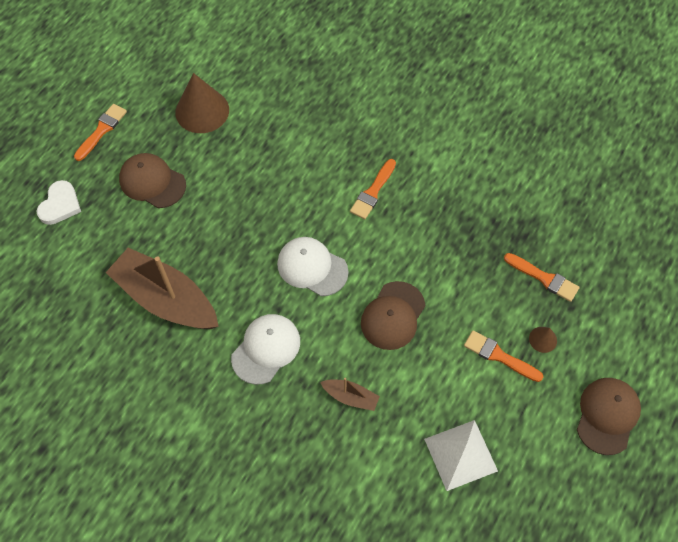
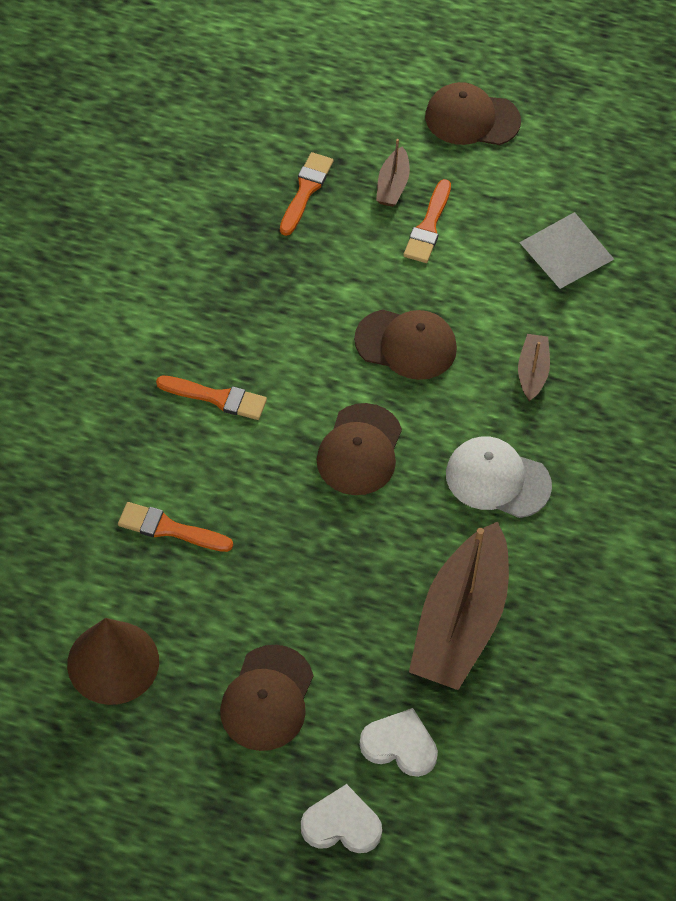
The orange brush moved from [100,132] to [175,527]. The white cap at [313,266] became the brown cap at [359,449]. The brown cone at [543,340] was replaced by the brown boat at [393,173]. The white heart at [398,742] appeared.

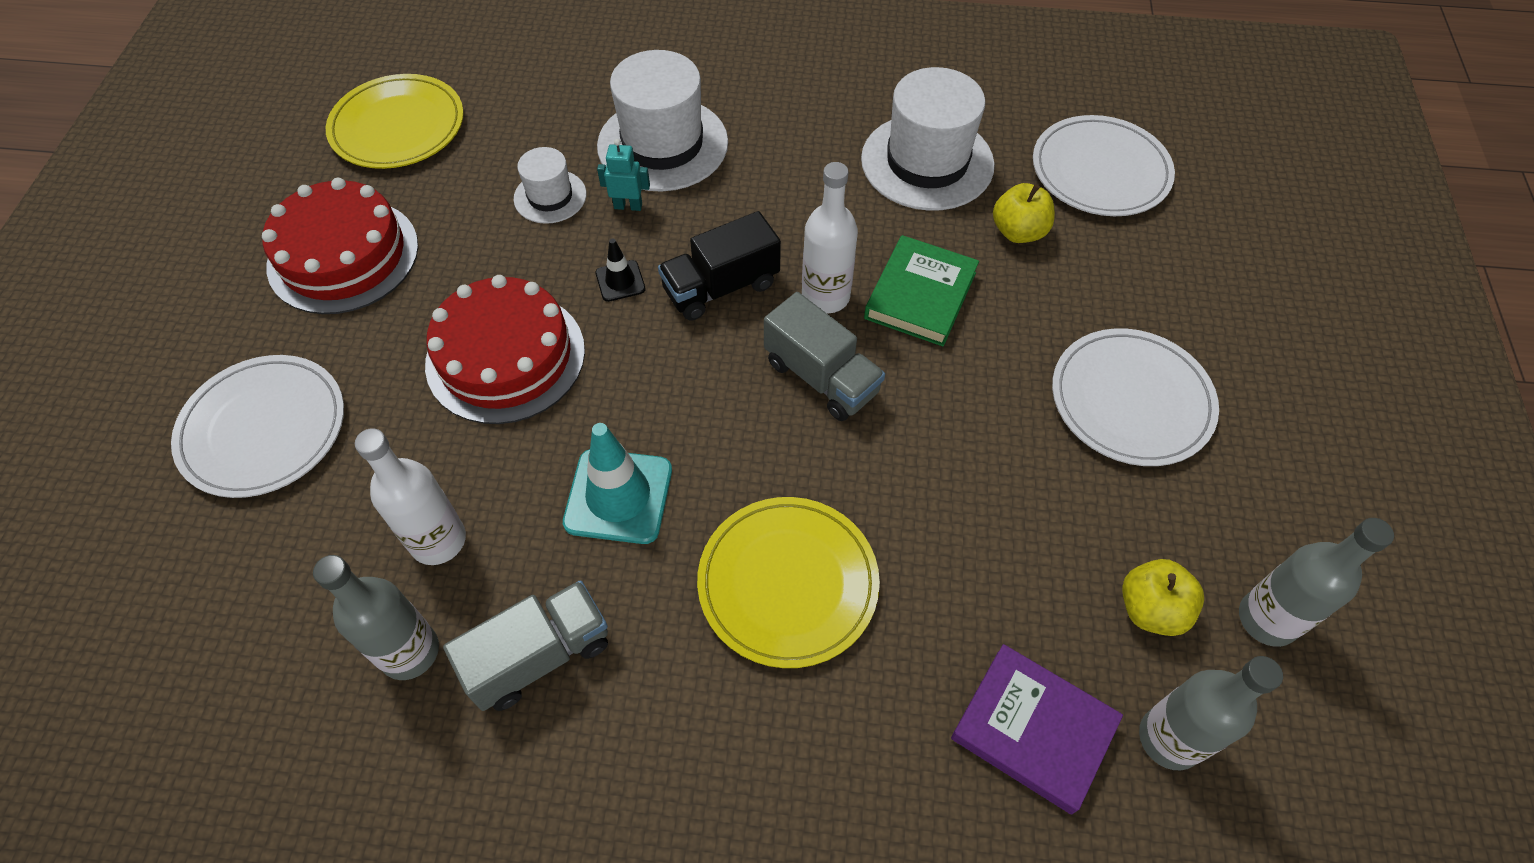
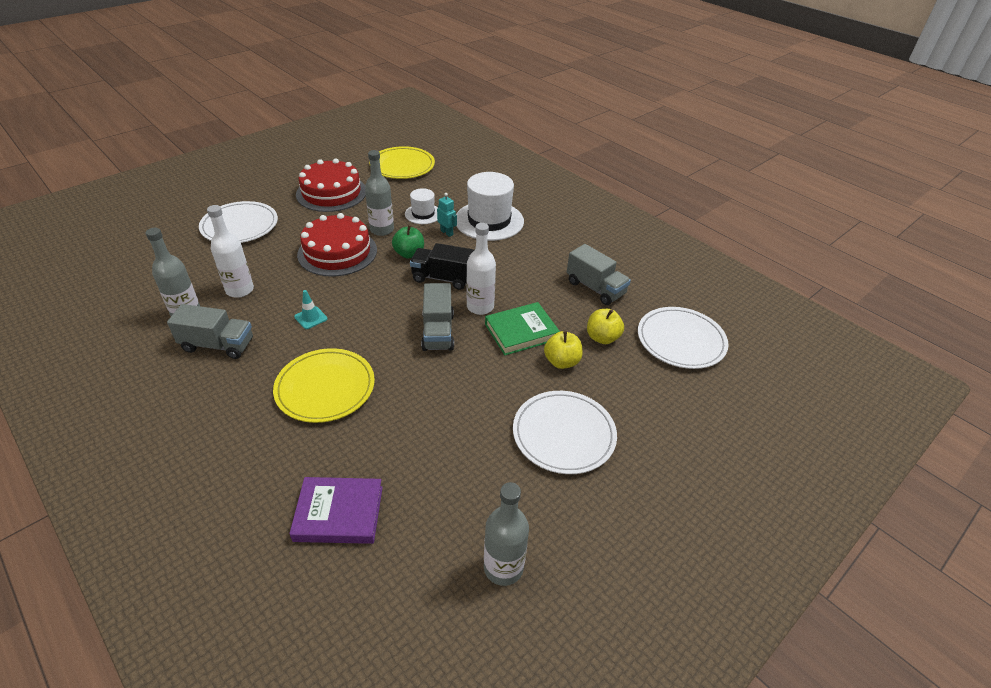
The white hat at [928,139] was replaced by the grey truck at [599,274]. The black traffic cone at [620,270] was replaced by the green apple at [408,242]. The turquoise traffic cone at [617,483] changed to 0.52 times the size. The yellow apple moved from [1163,597] to [563,350]. The purple book at [1037,729] turned 75 degrees counterclockwise. The grey bottle moved from [1211,713] to [379,193].

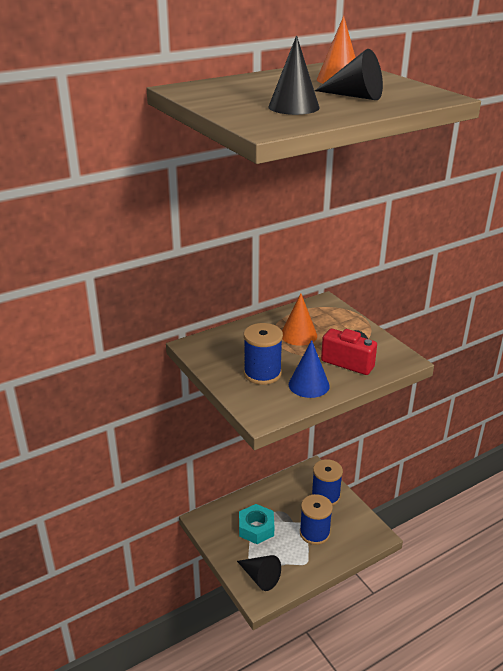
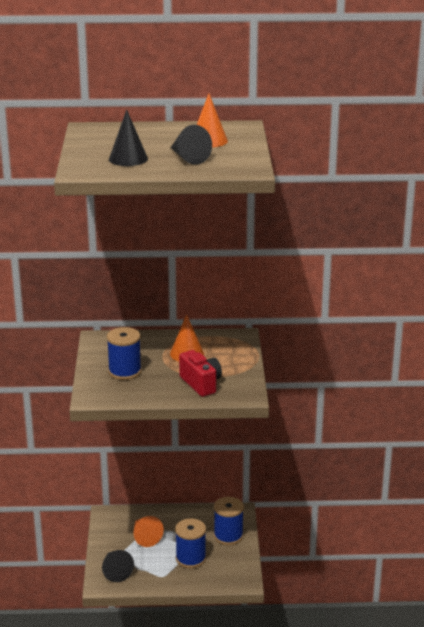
The blue cone at [309,369] disappeared. The turquoise nut at [256,524] was replaced by the orange cone at [149,531].

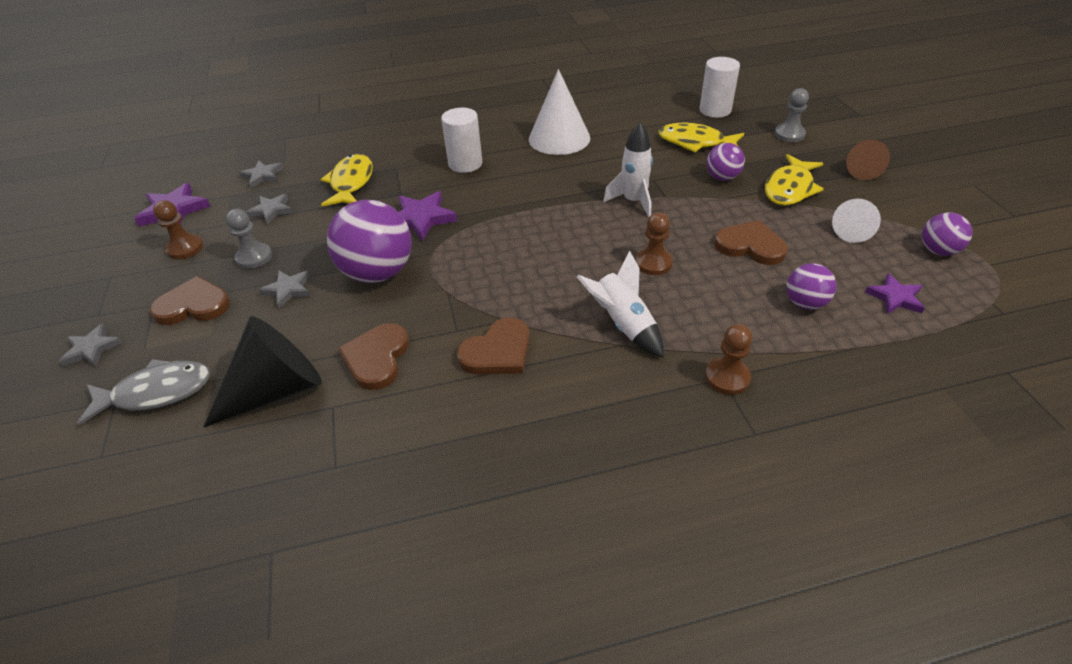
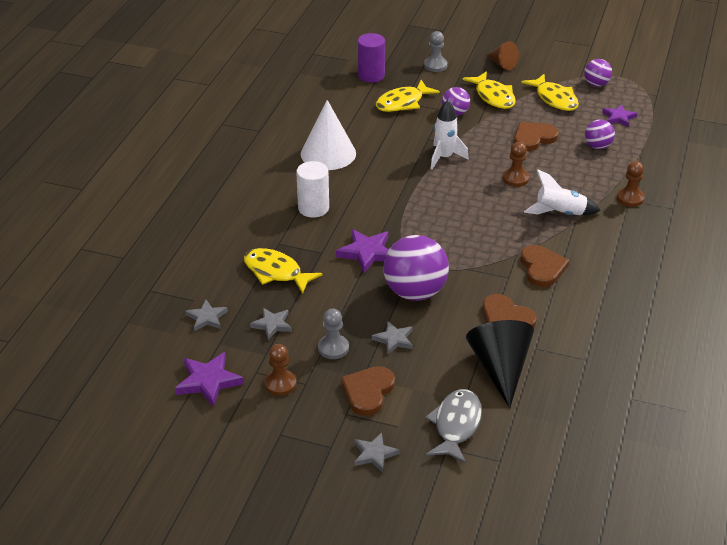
The white cylinder at [719,87] became the purple cylinder at [371,58]. The white cone at [856,221] was replaced by the yellow fish at [550,92].

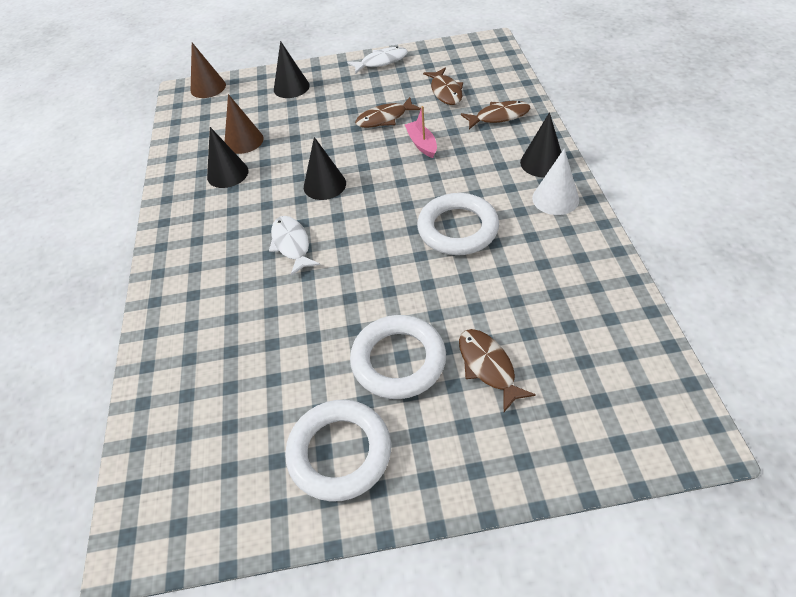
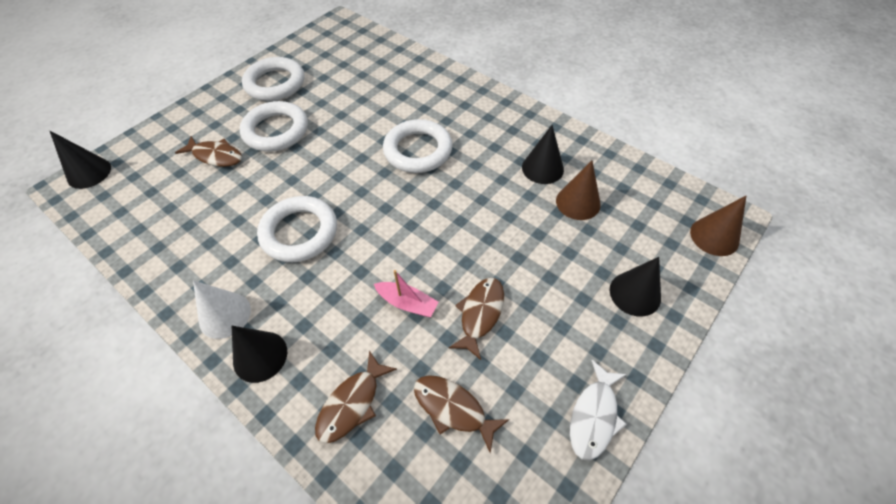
The black cone moved from [325,168] to [80,160]. The white fish at [294,246] was replaced by the white ring at [418,146].

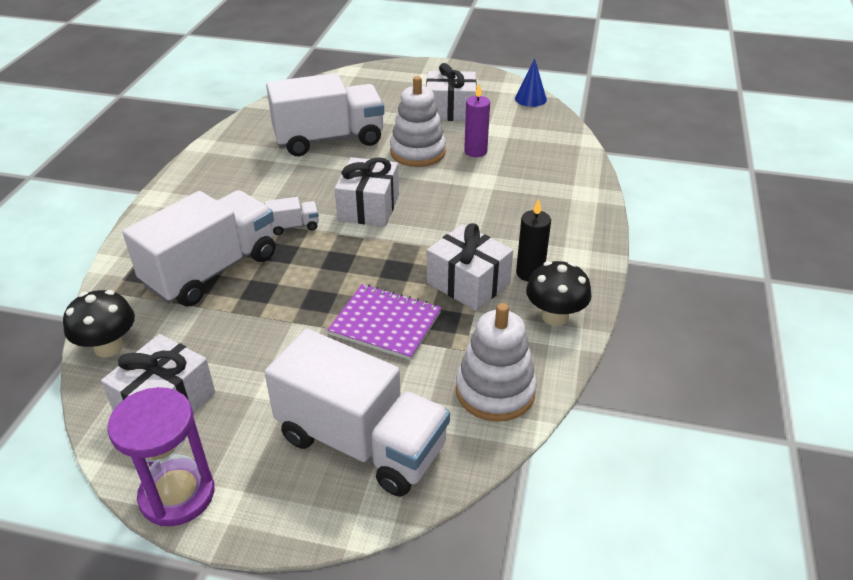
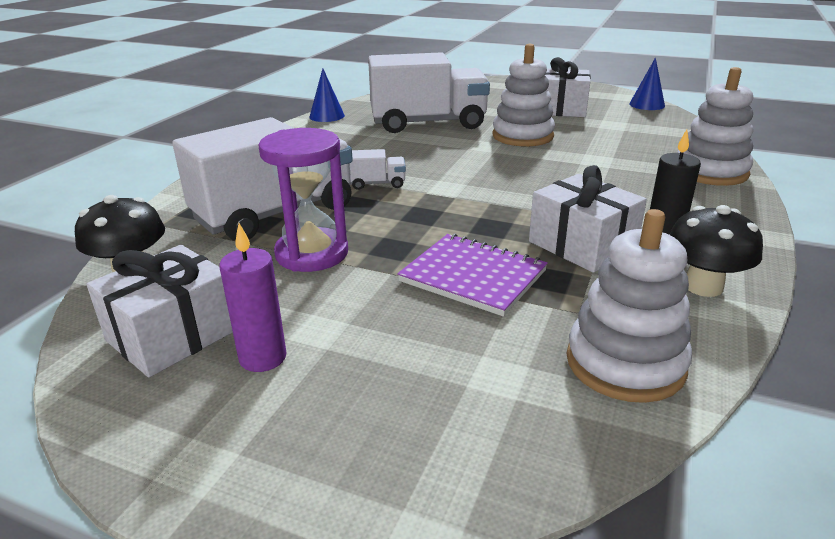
The purple candle moved from [477,120] to [253,297]. The white gift at [367,192] disappeared. The white truck at [357,412] disappeared. The purple hourglass moved from [161,456] to [303,200]. The white stacking toy at [715,126] appeared. The blue cone at [327,95] appeared.

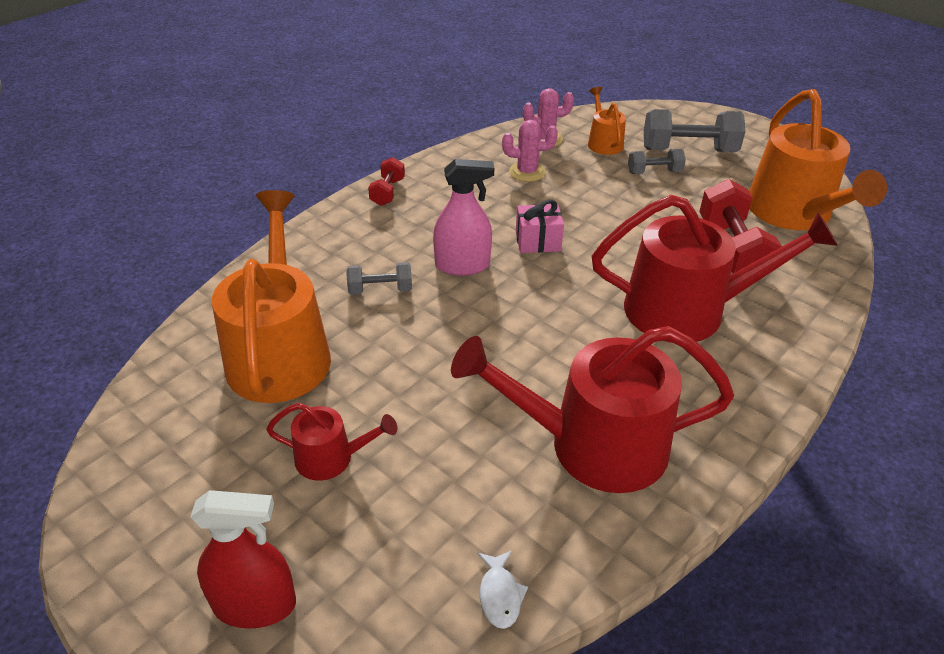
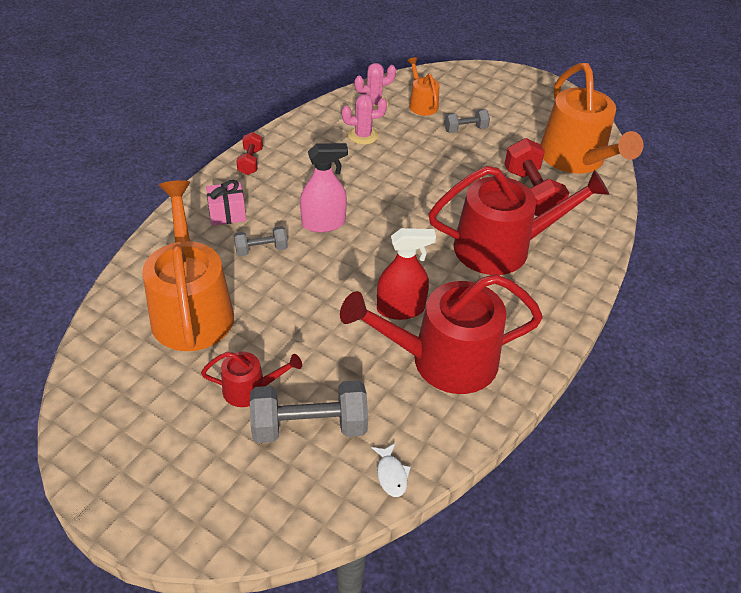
The grey dumbbell moved from [694,130] to [309,411]. The pink gift moved from [540,226] to [226,203]. The red spray bottle moved from [243,559] to [406,274].

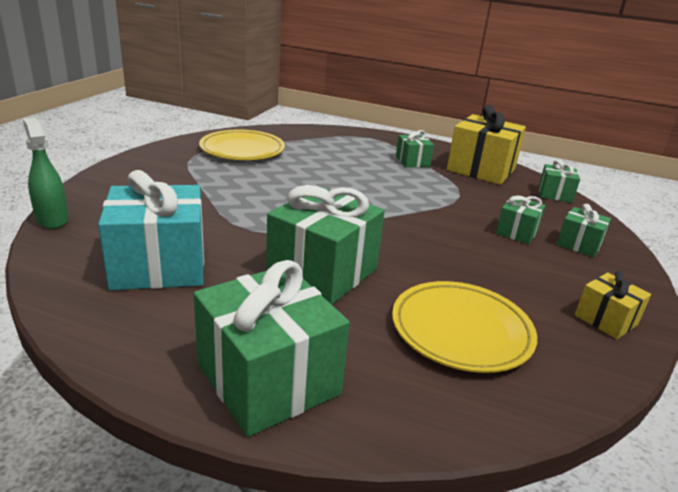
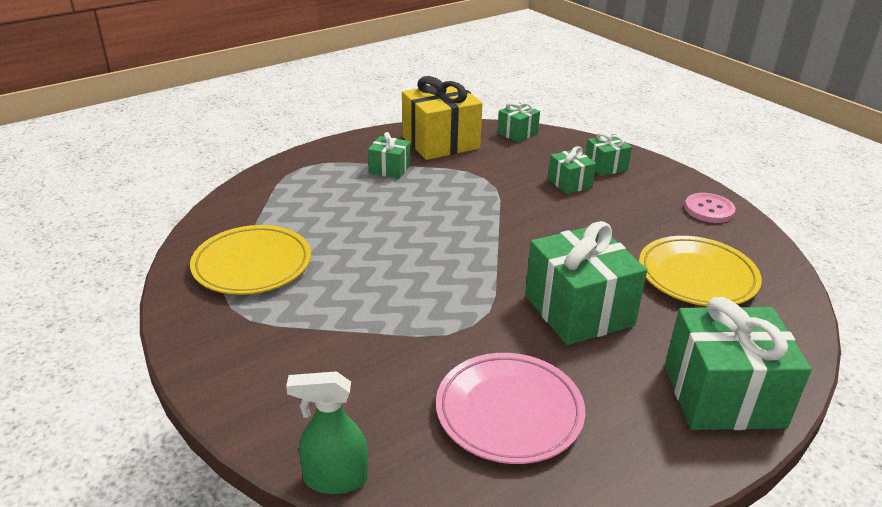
The turquoise gift at [151,230] was replaced by the pink plate at [510,408]. The yellow gift at [613,305] was replaced by the pink button at [710,208].

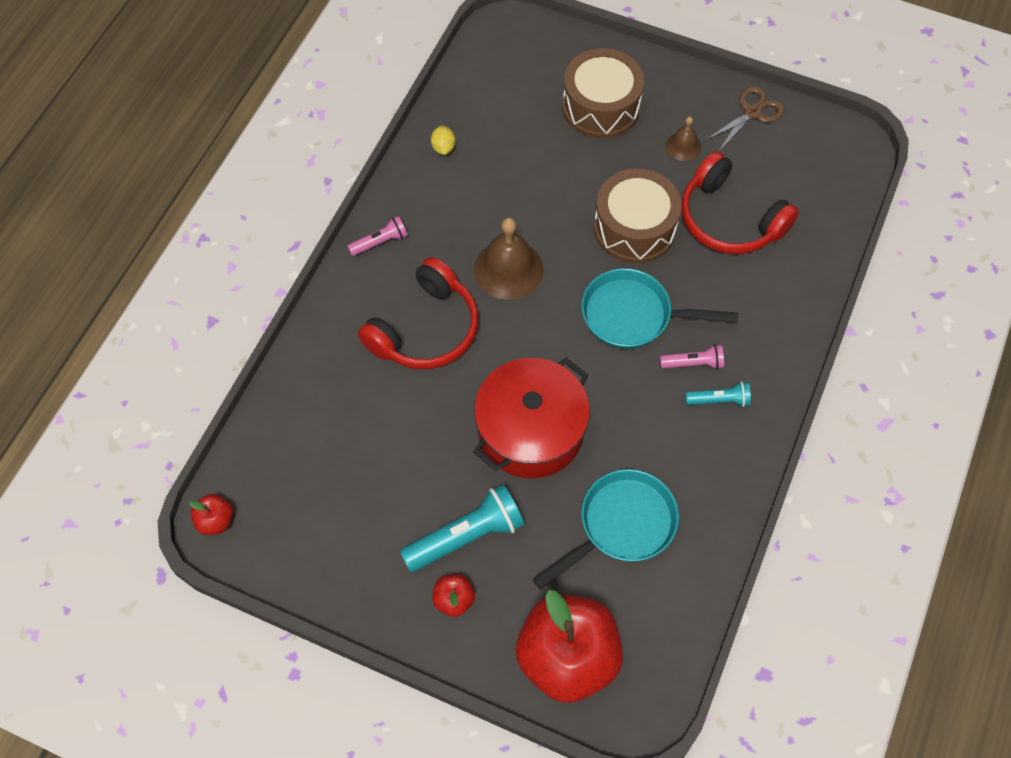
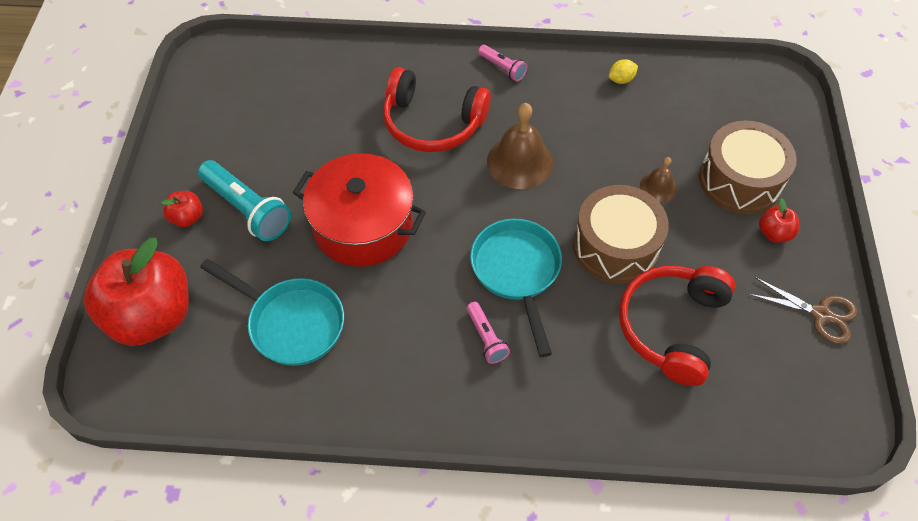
The brown bell moved from [684,138] to [658,180]. The turquoise flashlight at [718,394] disappeared. The red apple moved from [211,514] to [779,220].

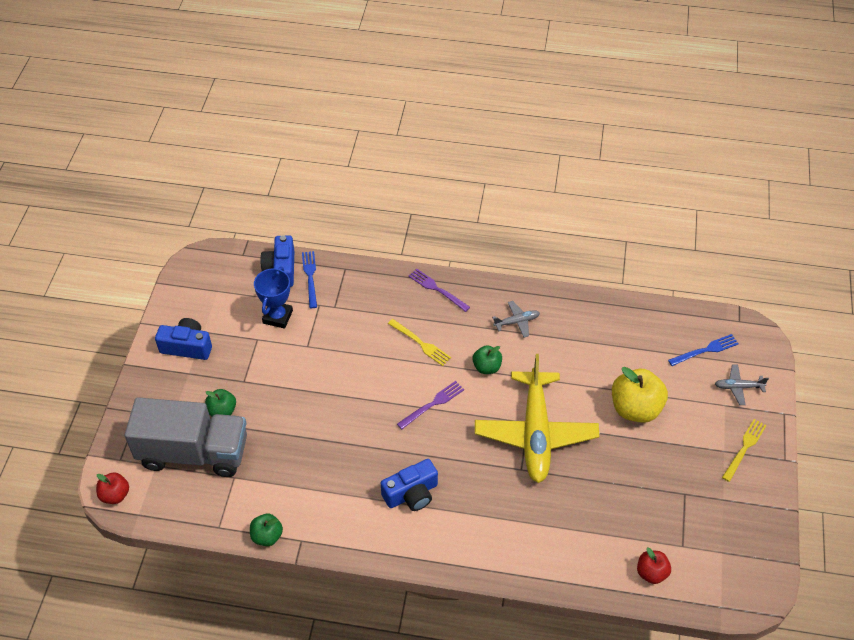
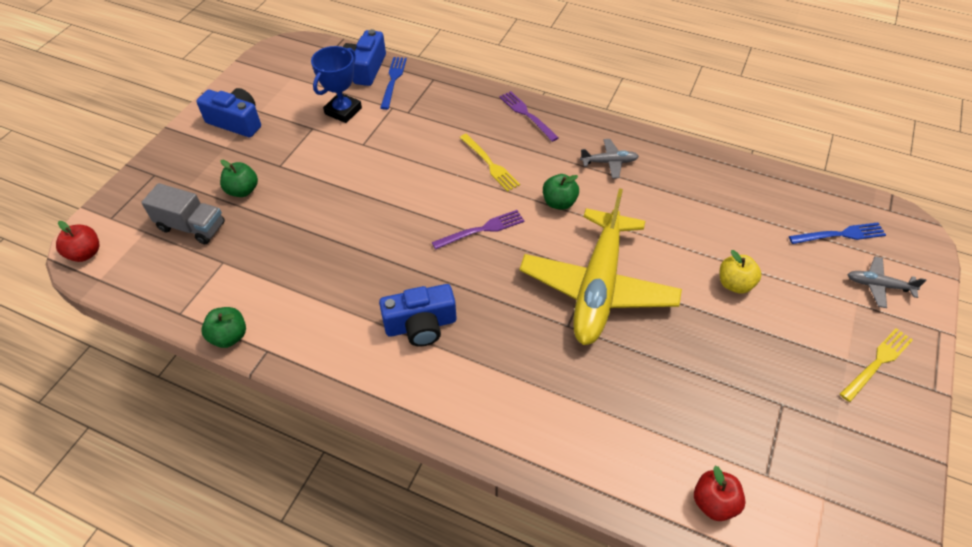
The yellow apple at [640,395] changed to 0.55 times the size. The grey truck at [186,437] changed to 0.53 times the size.

